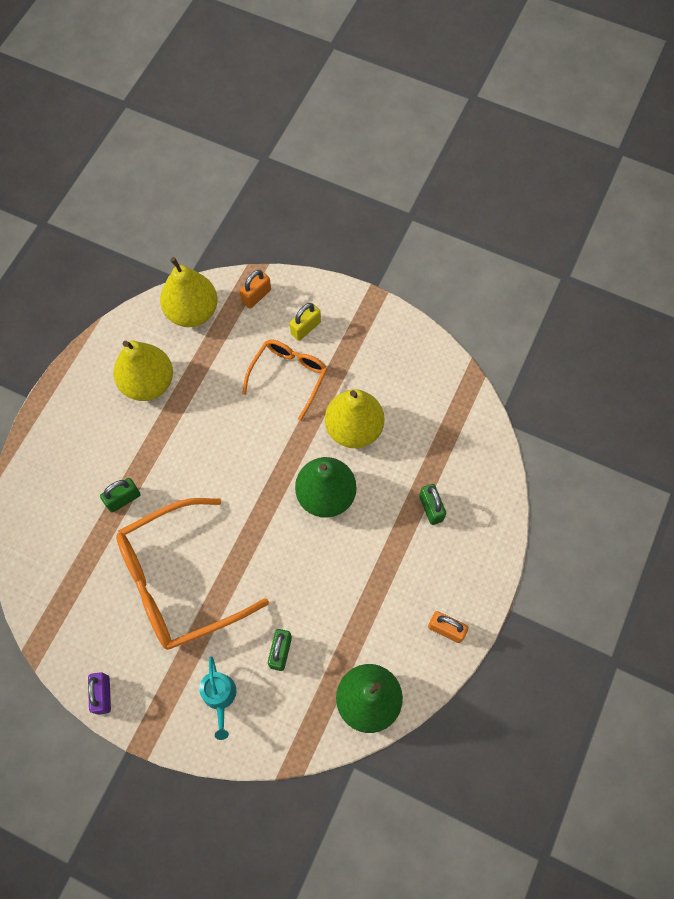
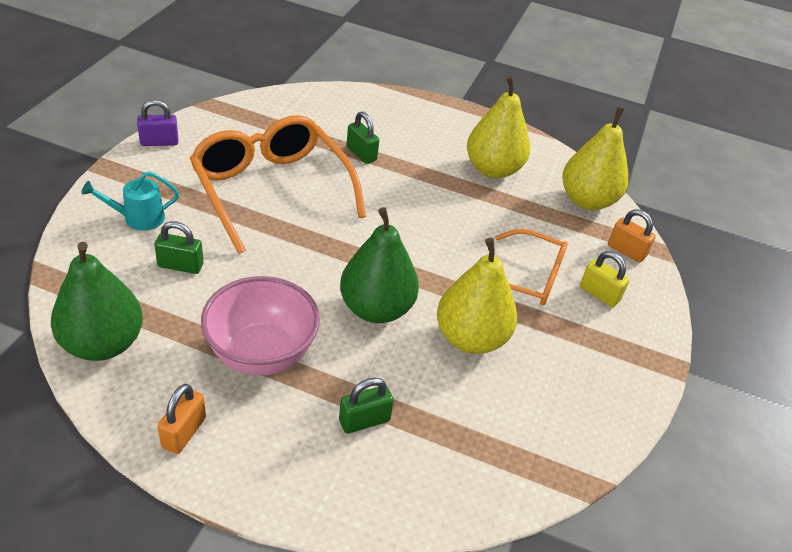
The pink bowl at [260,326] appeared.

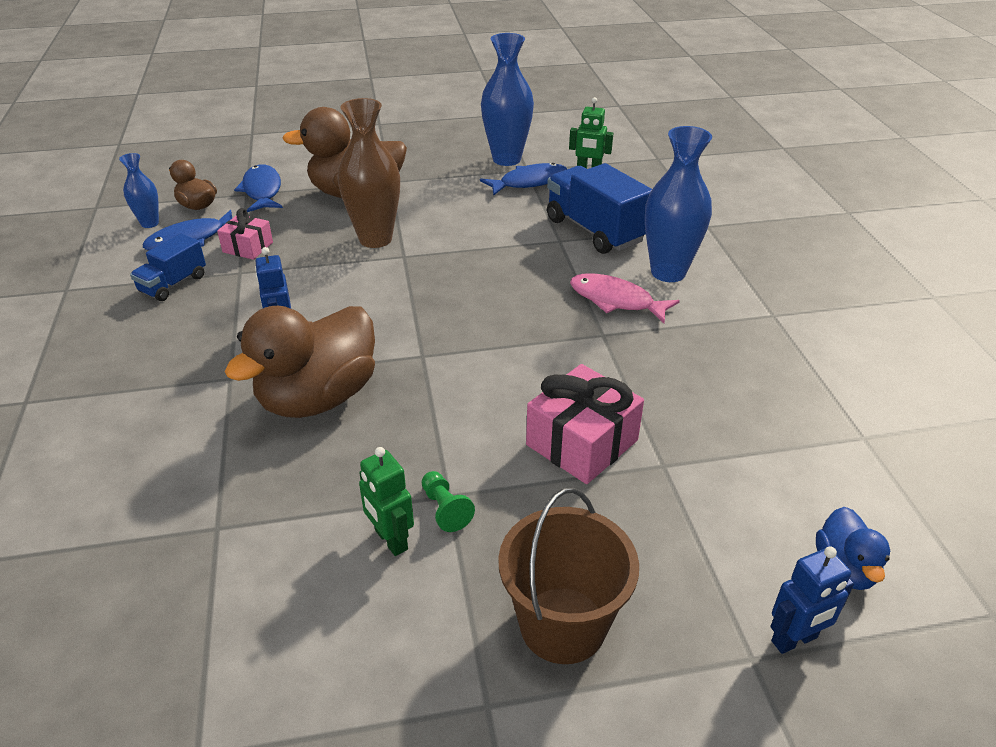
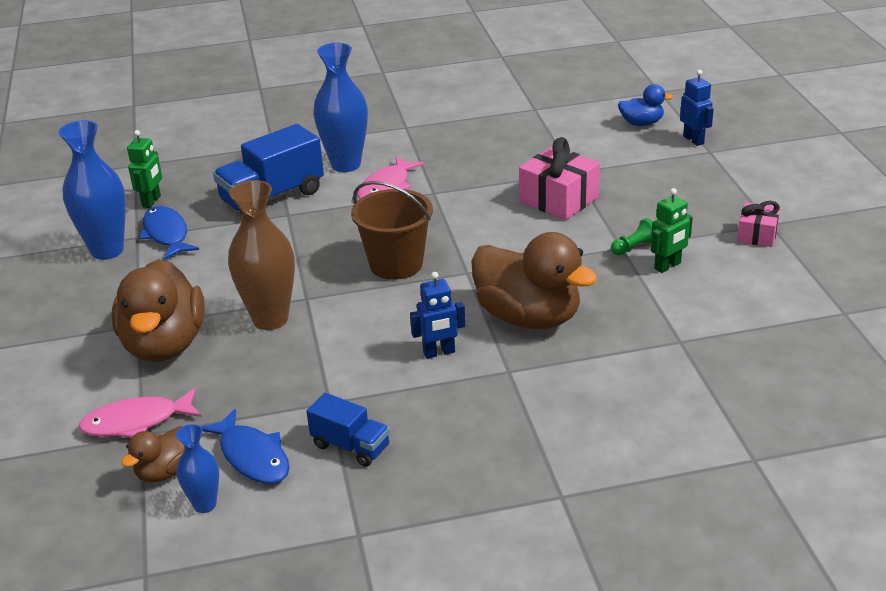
The blue fish at [258,188] became the pink fish at [139,412]. The pink gift moved from [245,234] to [758,224]. The brown bucket moved from [568,575] to [392,230].

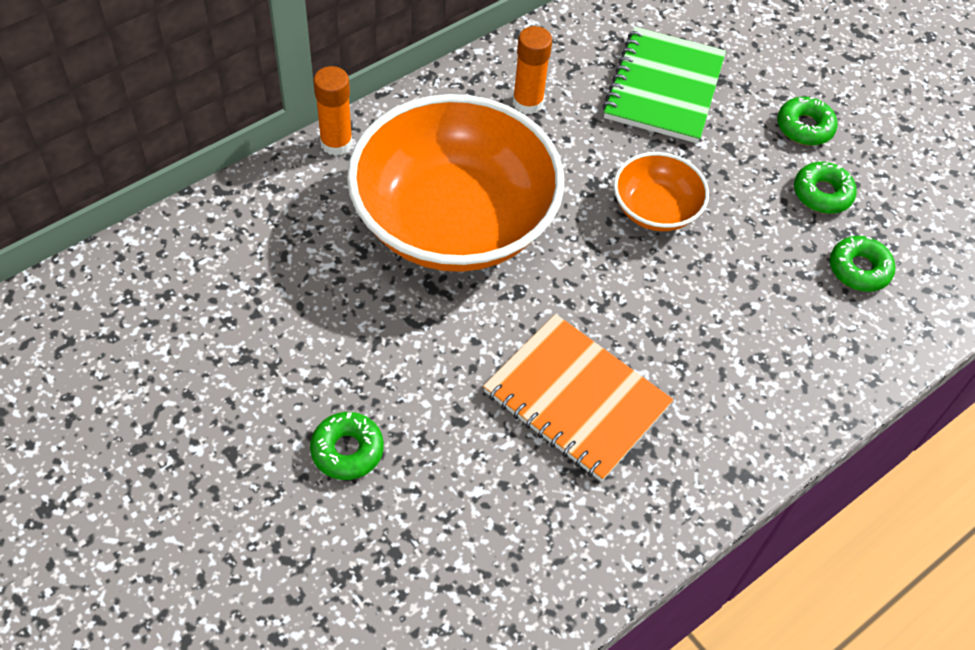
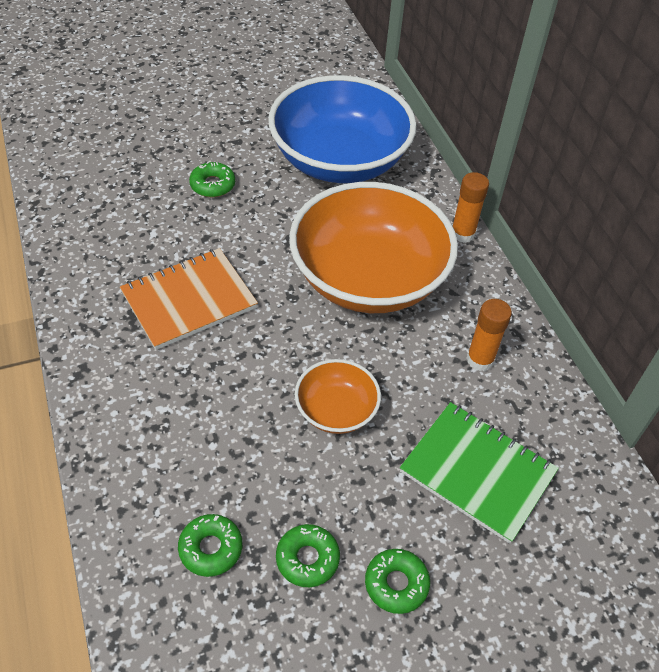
The blue bowl at [342,129] appeared.

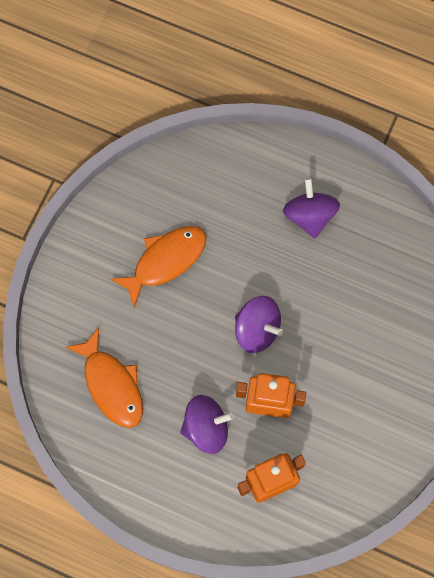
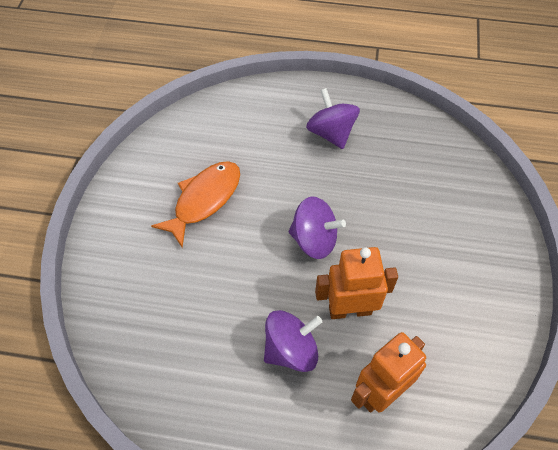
The orange fish at [104,377] disappeared.

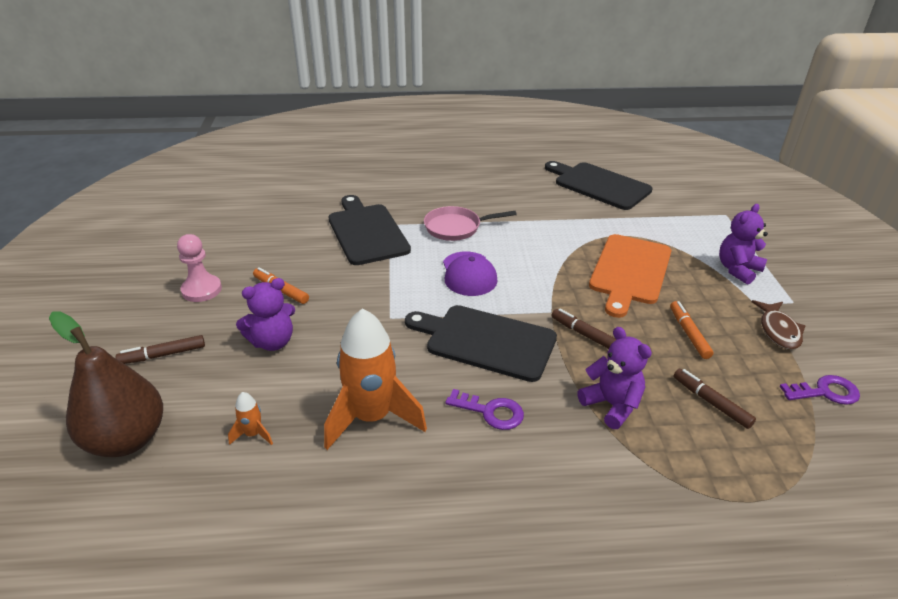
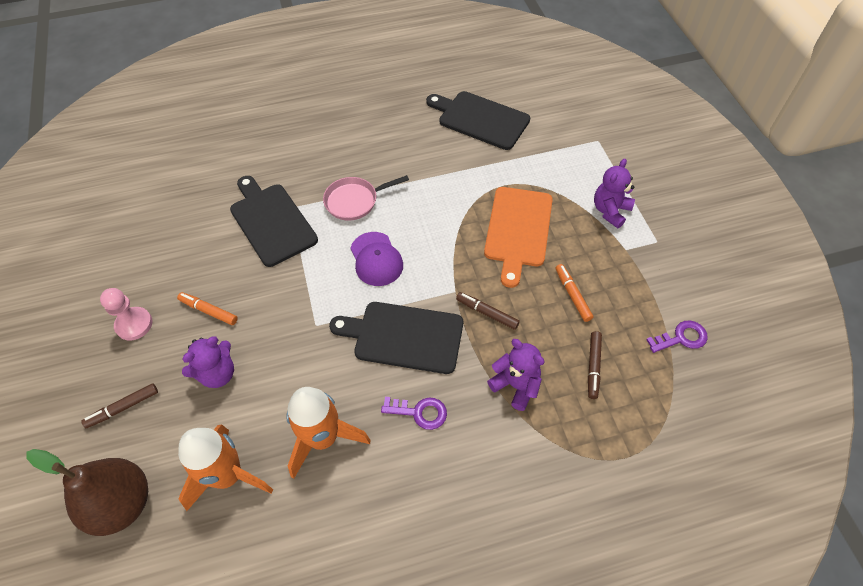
The brown fish at [778,325] disappeared. The brown marker at [715,399] turned 120 degrees counterclockwise. The orange rocket at [250,418] changed to 2.37 times the size.

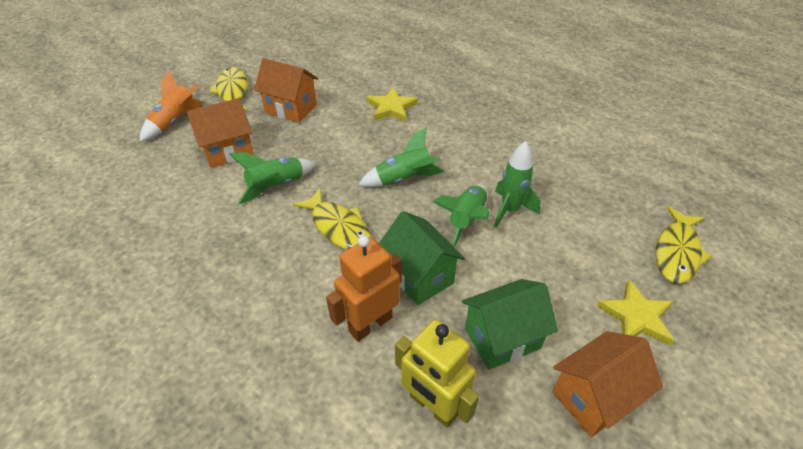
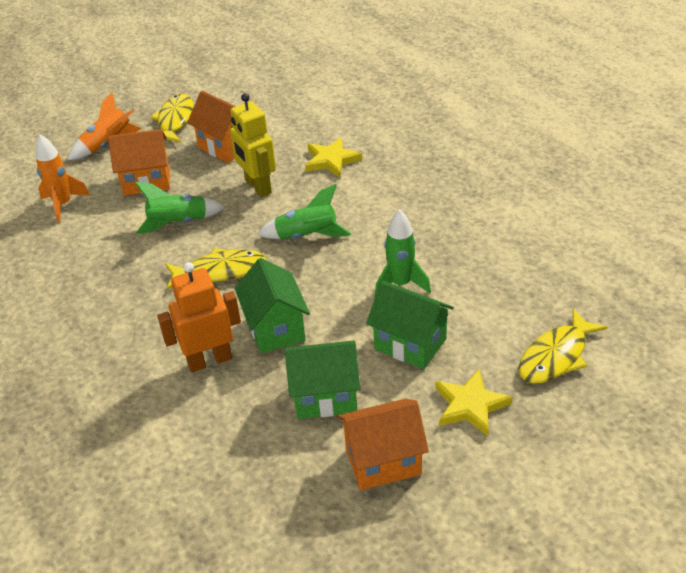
The green rocket at [461,215] disappeared. The yellow fish at [332,219] turned 75 degrees counterclockwise. The yellow robot moved from [437,374] to [253,145]. The orange rocket at [63,178] appeared. The green house at [410,325] appeared.

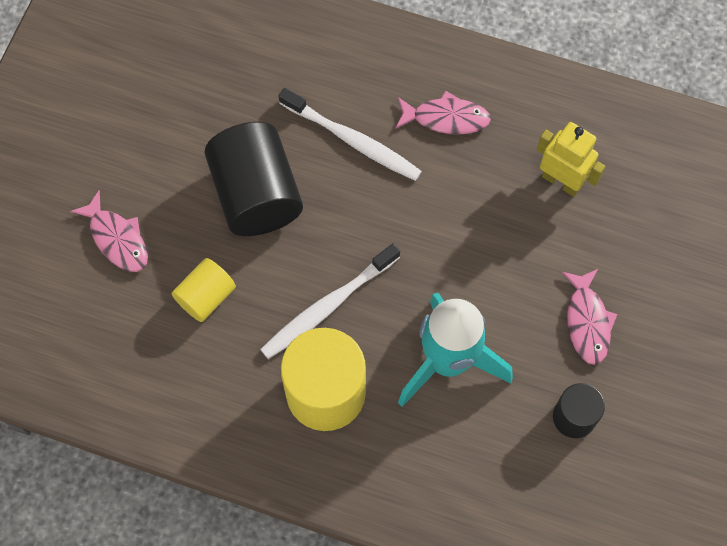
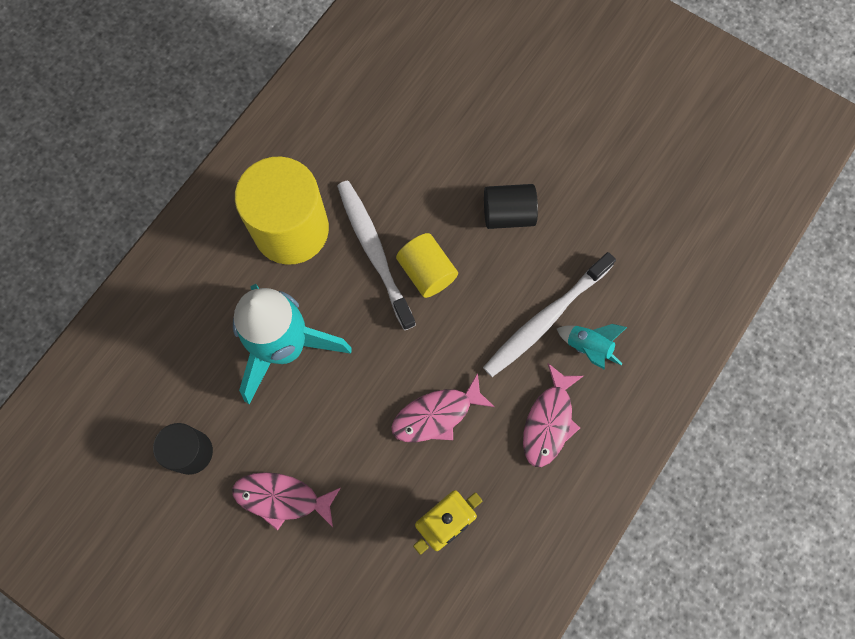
The black cylinder at [253,179] changed to 0.54 times the size. The pink fish moved from [109,231] to [442,407]. The yellow cylinder moved from [204,290] to [427,265]. The turquoise rocket at [592,347] appeared.

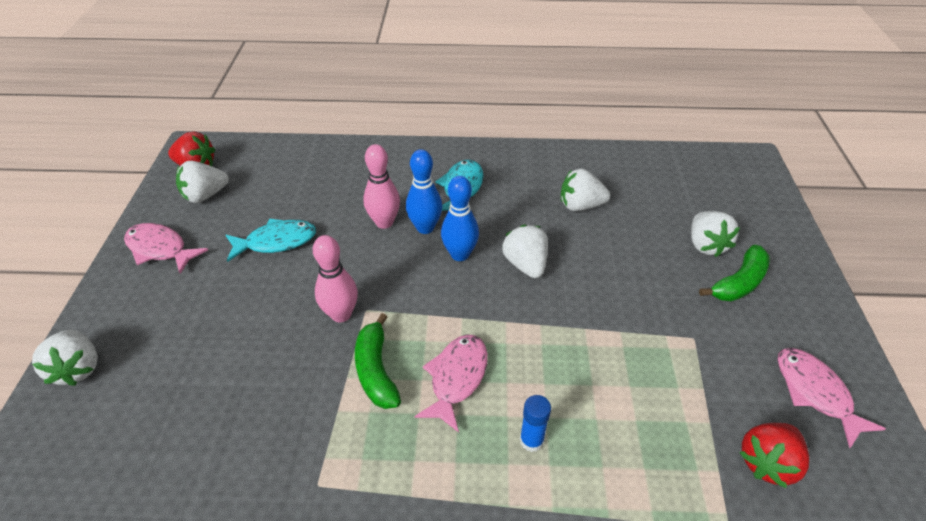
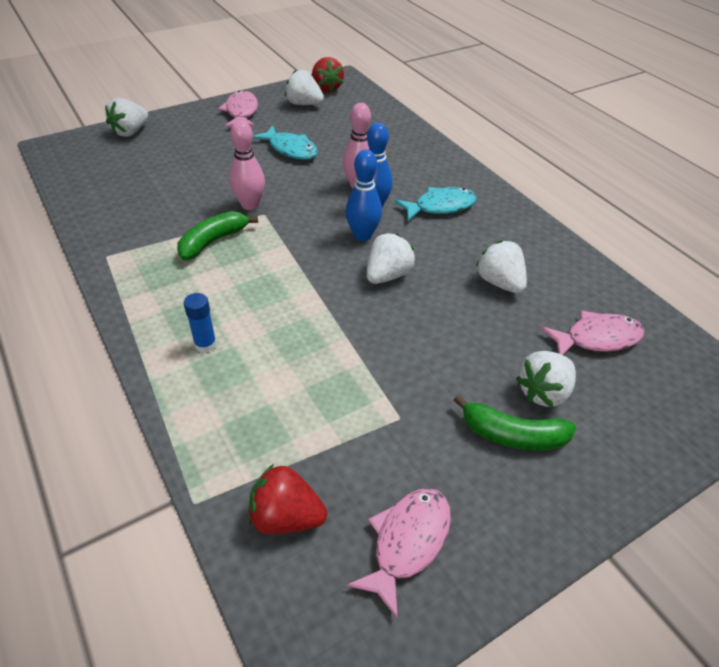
The pink fish moved from [451,383] to [593,333].

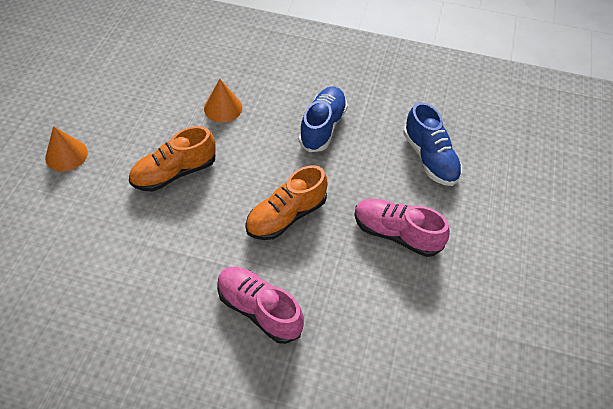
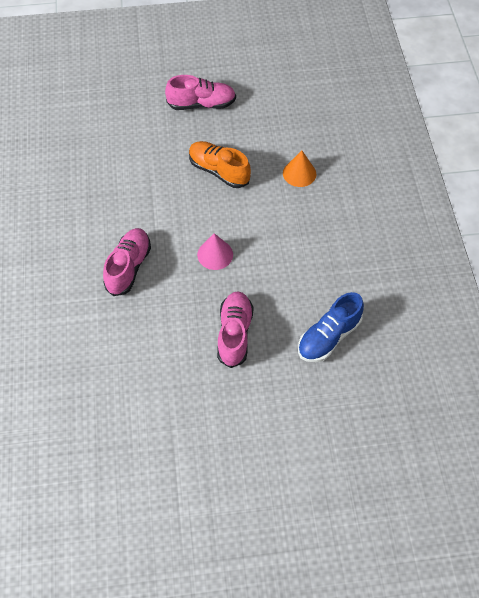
The blue shoe at [323,119] disappeared. The orange cone at [66,148] was replaced by the pink shoe at [200,92]. The orange shoe at [286,202] was replaced by the pink cone at [215,251].

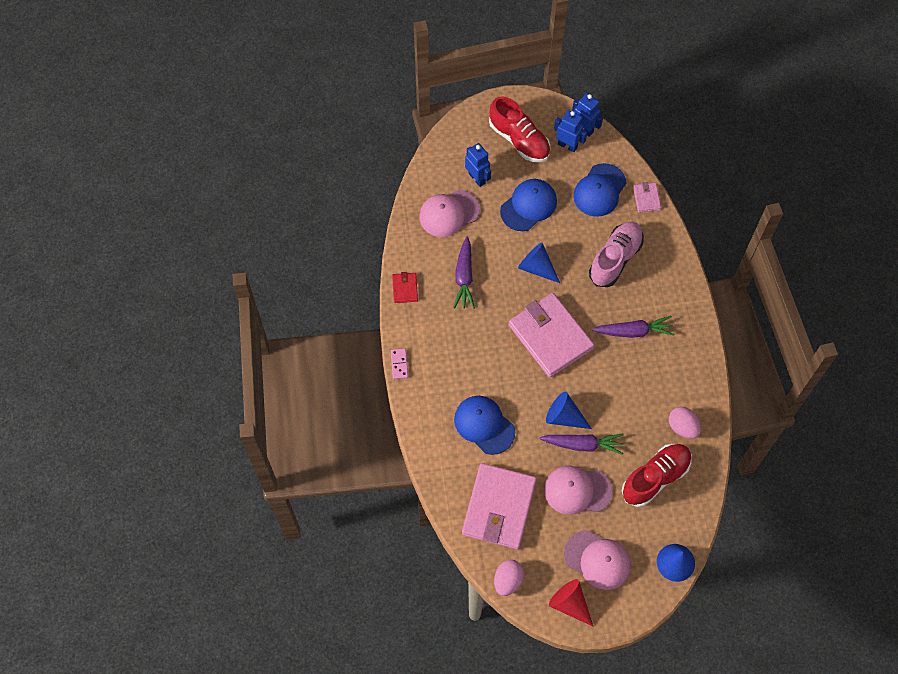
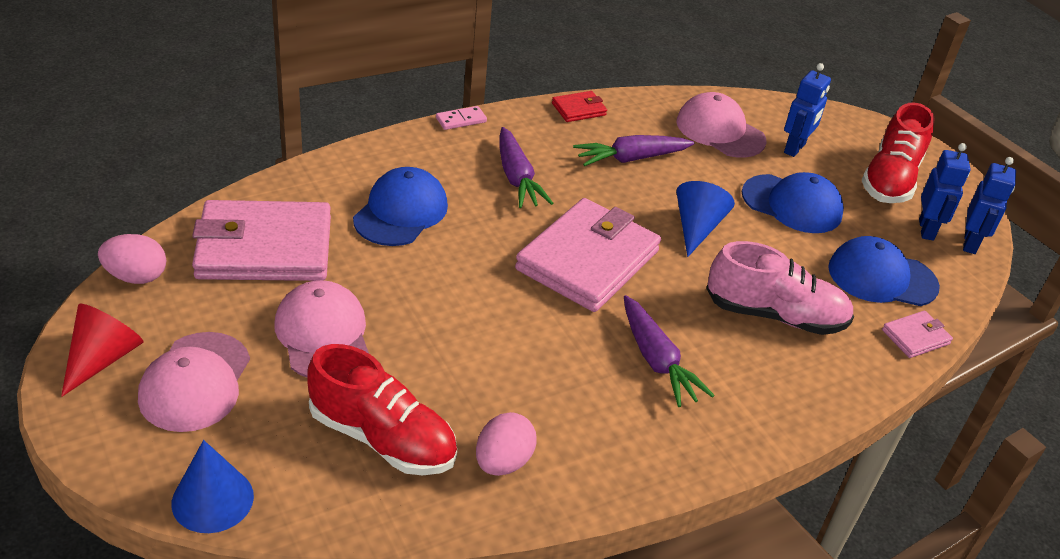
The blue cone at [569,410] disappeared. The purple carrot moved from [581,444] to [526,167].

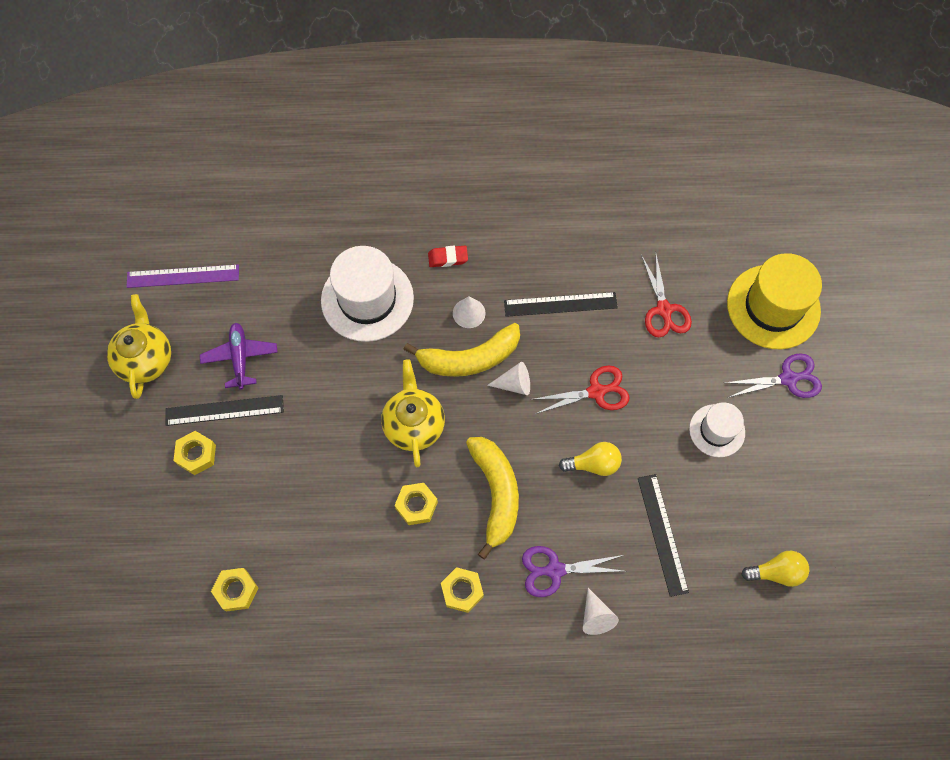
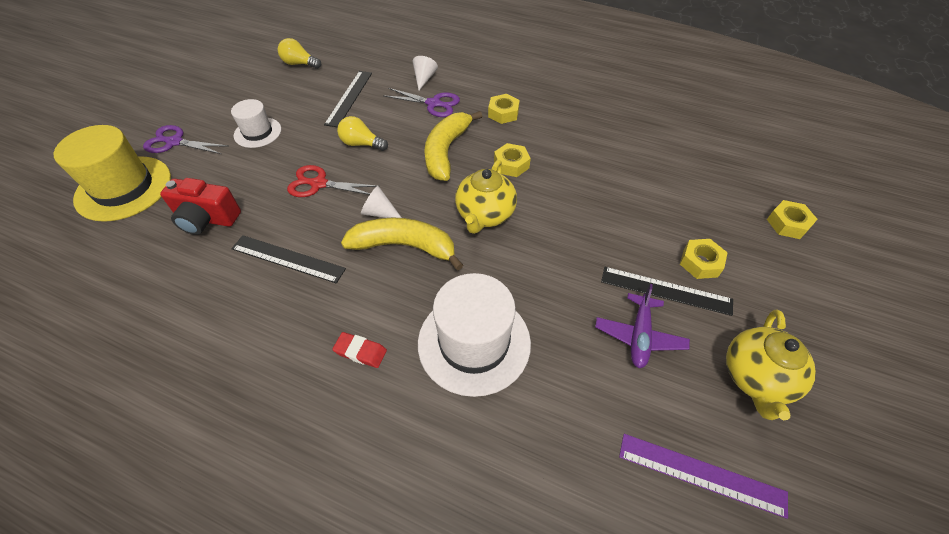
The red scissors at [666,296] was replaced by the red camera at [200,206]. The white cone at [469,312] disappeared. The yellow nut moved from [234,590] to [792,219].

